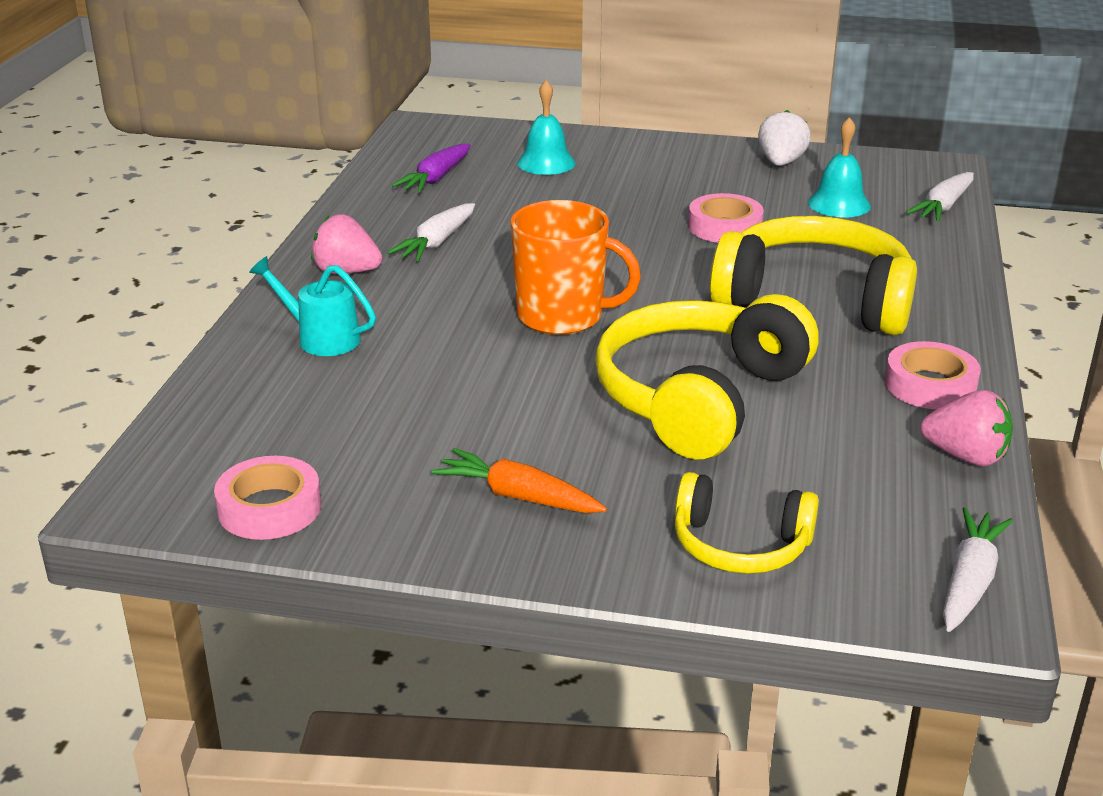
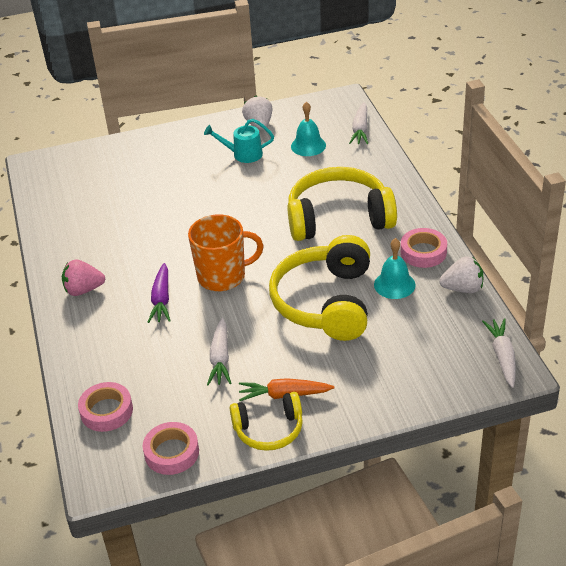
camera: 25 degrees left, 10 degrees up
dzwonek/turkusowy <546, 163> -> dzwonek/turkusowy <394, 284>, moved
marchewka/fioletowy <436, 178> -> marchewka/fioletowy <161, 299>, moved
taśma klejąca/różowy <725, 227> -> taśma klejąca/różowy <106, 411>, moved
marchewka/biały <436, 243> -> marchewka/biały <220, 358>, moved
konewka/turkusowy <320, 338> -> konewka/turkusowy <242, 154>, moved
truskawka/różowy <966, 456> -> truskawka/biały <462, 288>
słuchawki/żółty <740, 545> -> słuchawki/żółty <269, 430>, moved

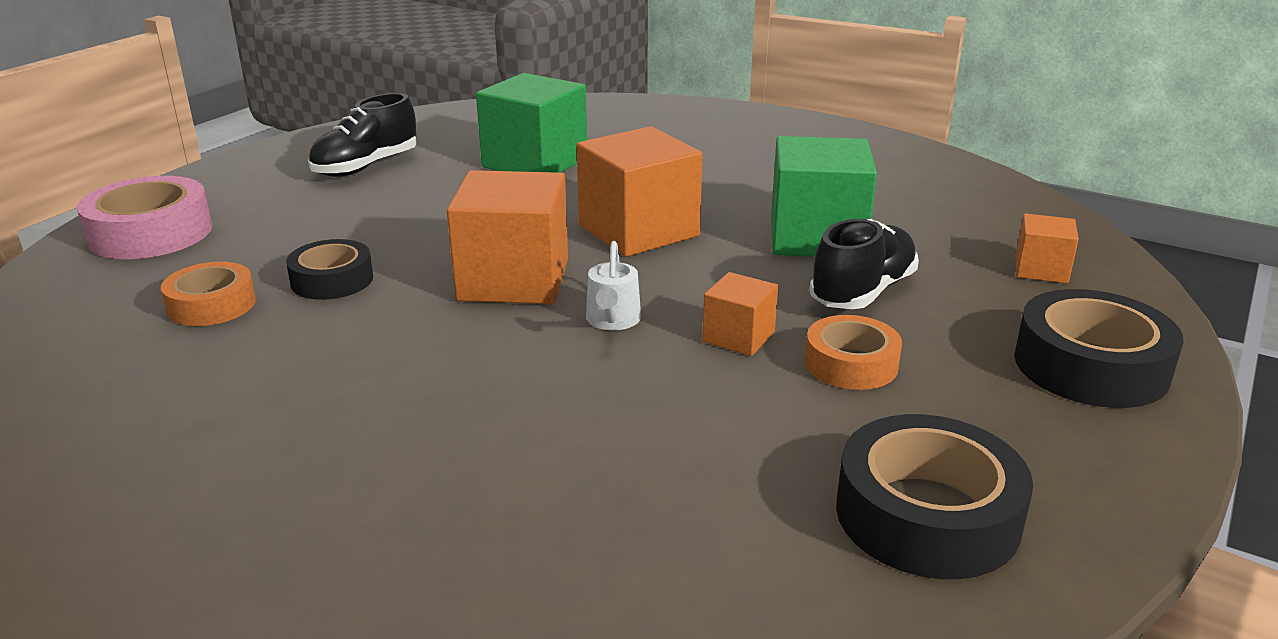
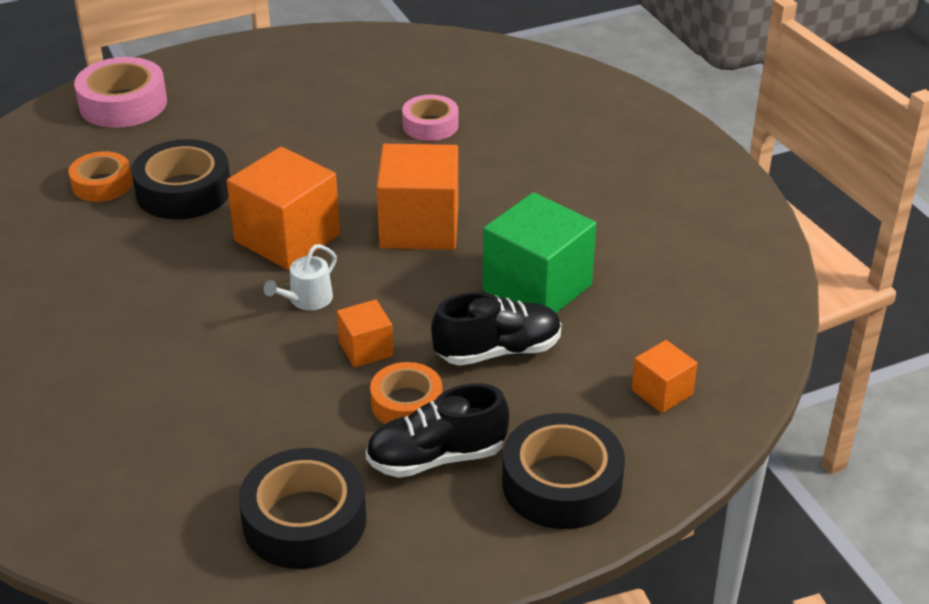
camera: 35 degrees right, 10 degrees up
sześcian/zielony <535, 162> -> taśma klejąca/różowy <430, 125>
but/czarny <366, 167> -> but/czarny <436, 457>, moved
taśma klejąca/czarny <332, 280> -> taśma klejąca/czarny <183, 191>, x1.58

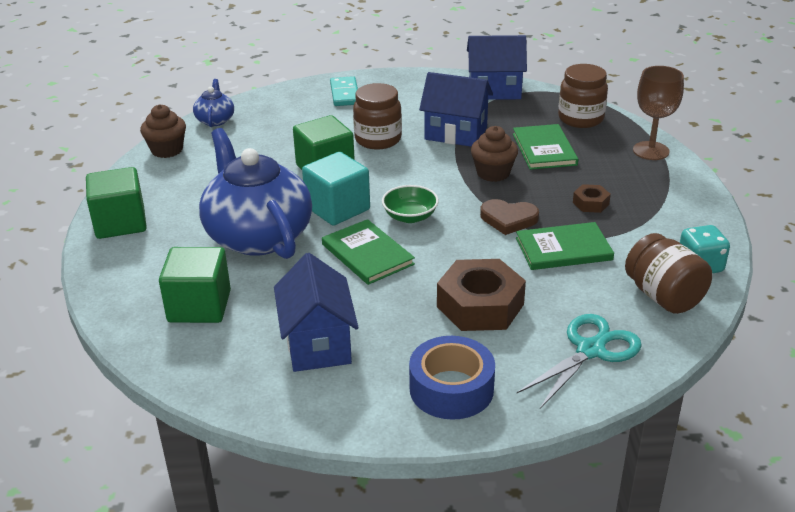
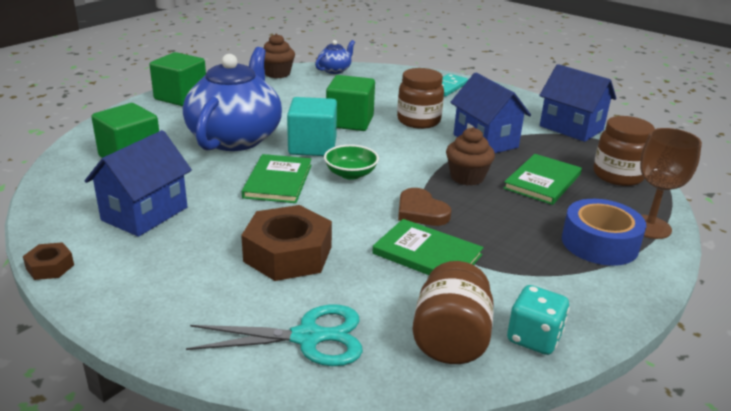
camera: 40 degrees right, 5 degrees down
nakrętka/brązowy <590, 203> -> nakrętka/brązowy <50, 267>, moved
taśma klejąca/niebieski <451, 389> -> taśma klejąca/niebieski <599, 243>, moved

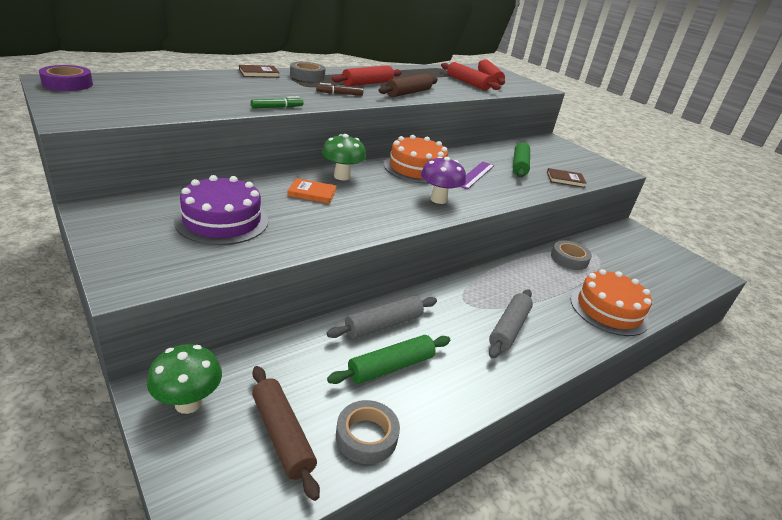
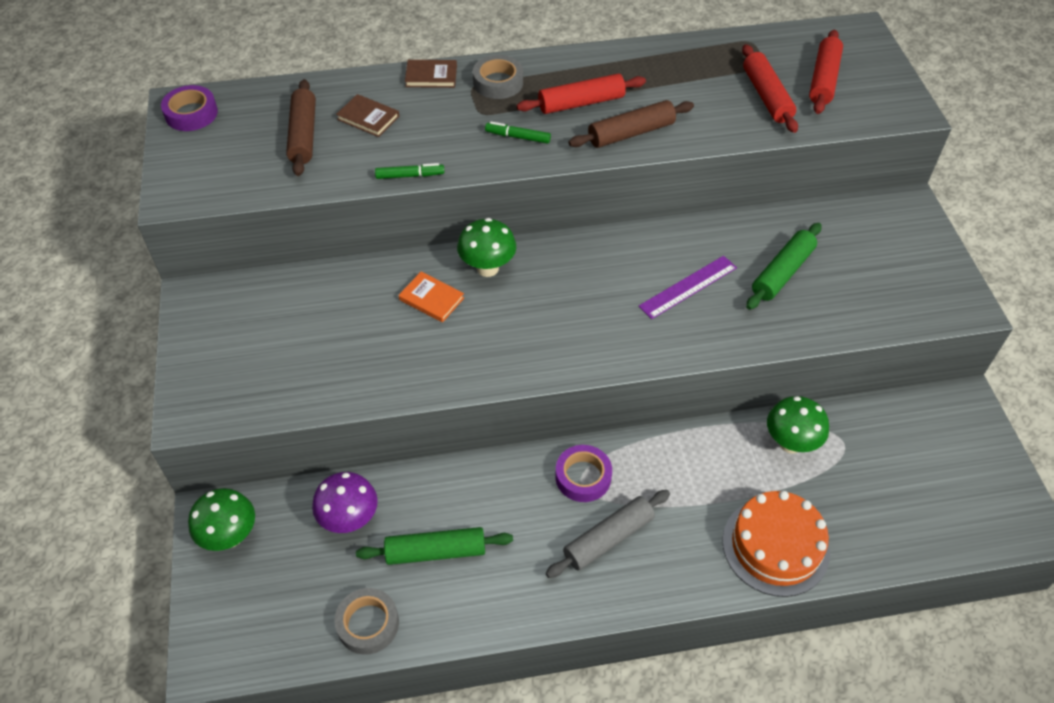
camera: 30 degrees right, 20 degrees up
flamaster/brązowy <339, 94> -> flamaster/zielony <517, 137>
tort/pomarańczowy <416, 168> -> none
grzyb/fioletowy <438, 199> -> grzyb/fioletowy <350, 520>, moved
książka/brązowy <565, 180> -> książka/brązowy <368, 118>, moved
tort/fioletowy <222, 221> -> none
taśma klejąca/szary <569, 259> -> grzyb/zielony <790, 443>
wałek do ciasta/szary <383, 324> -> none
wałek do ciasta/brązowy <282, 435> -> wałek do ciasta/brązowy <303, 135>, moved
none -> taśma klejąca/fioletowy <583, 477>

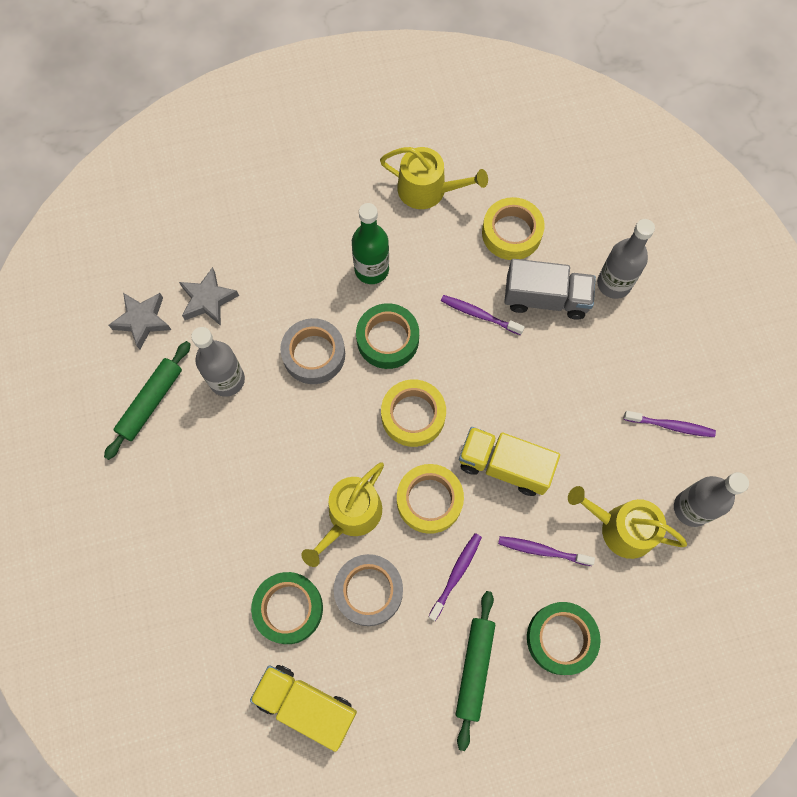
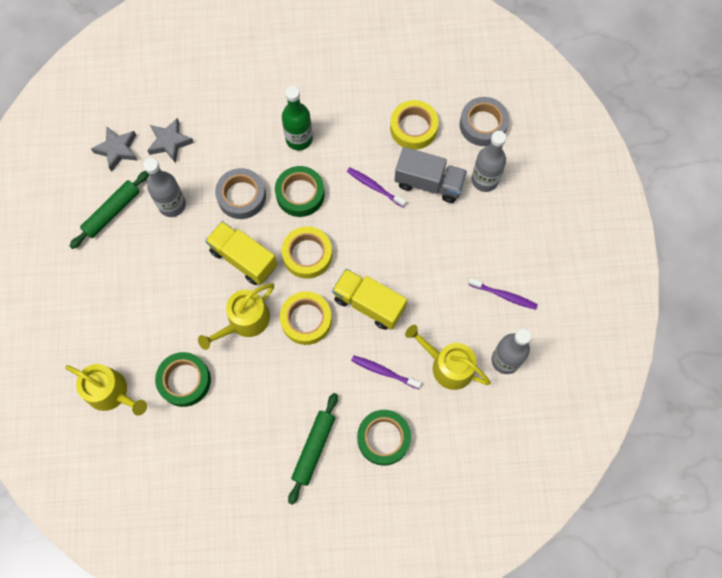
camera: 10 degrees right, 0 degrees up
konewka/żółty <428, 190> -> konewka/żółty <111, 393>, moved
szczoteczka do zębów/fioletowy <456, 574> -> none
taśma klejąca/szary <369, 591> -> taśma klejąca/szary <483, 125>, moved
ciężarówka/żółty <306, 705> -> ciężarówka/żółty <243, 259>, moved

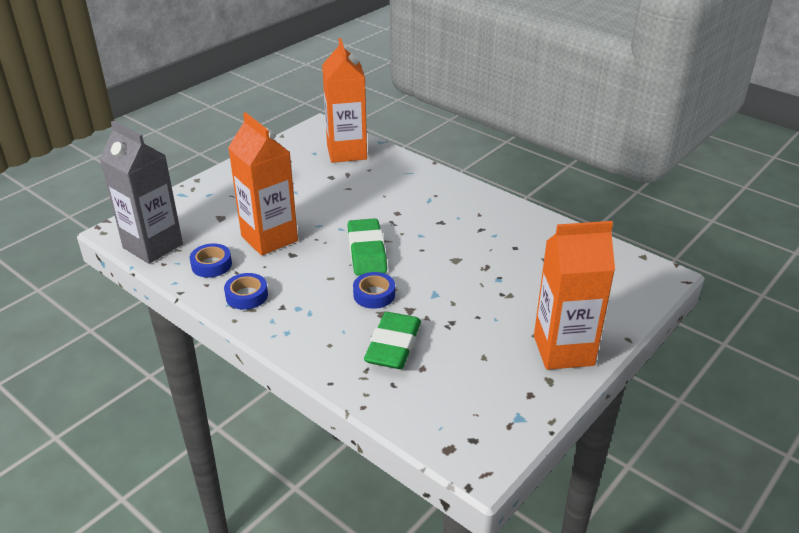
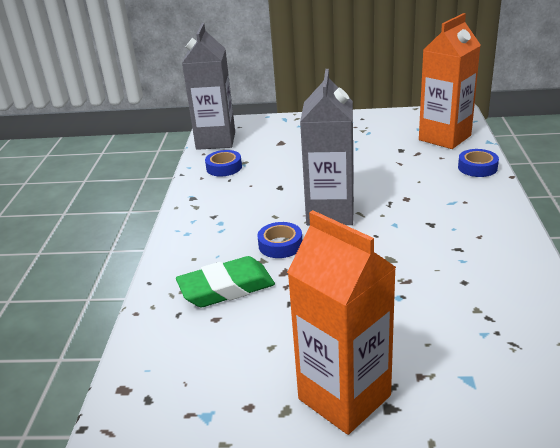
camera: 55 degrees right, 5 degrees down
karton mleka/pomarańczowy <269, 238> -> none
gumka do mazania/zielony <367, 252> -> karton mleka/szary <330, 213>
taśma klejąca/niebieski <246, 295> -> taśma klejąca/niebieski <477, 167>, moved

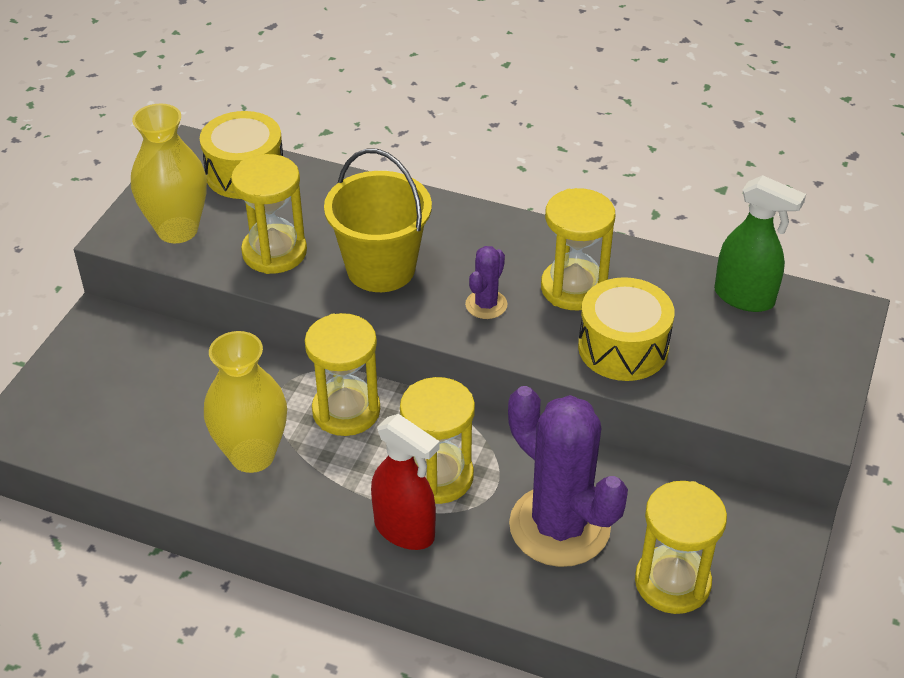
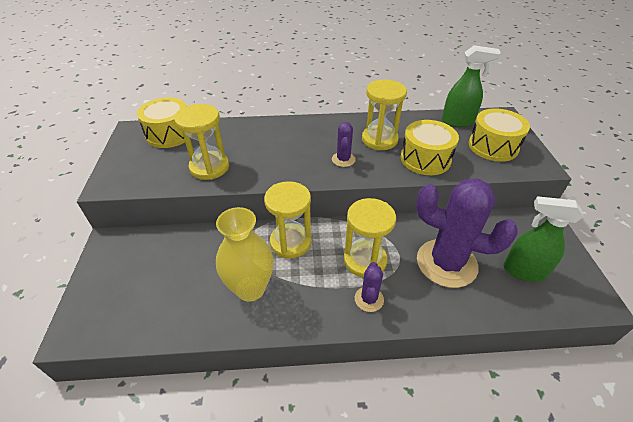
camera: 25 degrees left, 0 degrees up
wazon/żółty <177, 230> -> none
wiadro/żółty <381, 268> -> none
spryskiwacz/czerwony <405, 530> -> kaktus/fioletowy <369, 299>
klepsydra/żółty <672, 582> -> spryskiwacz/zielony <523, 271>
none -> bęben/żółty <493, 146>

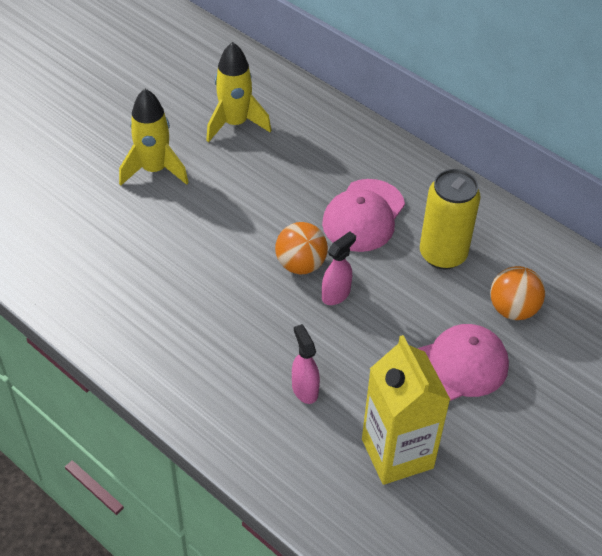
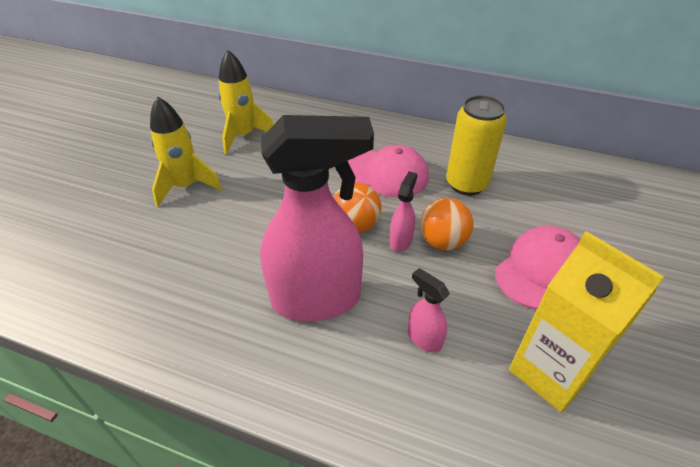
camera: 20 degrees left, 5 degrees down
czapka/różowy <363, 216> -> czapka/różowy <386, 173>, 75 degrees counterclockwise
piłka/pomarańczowy <513, 309> -> piłka/pomarańczowy <442, 241>, moved
none -> spryskiwacz/różowy <317, 299>

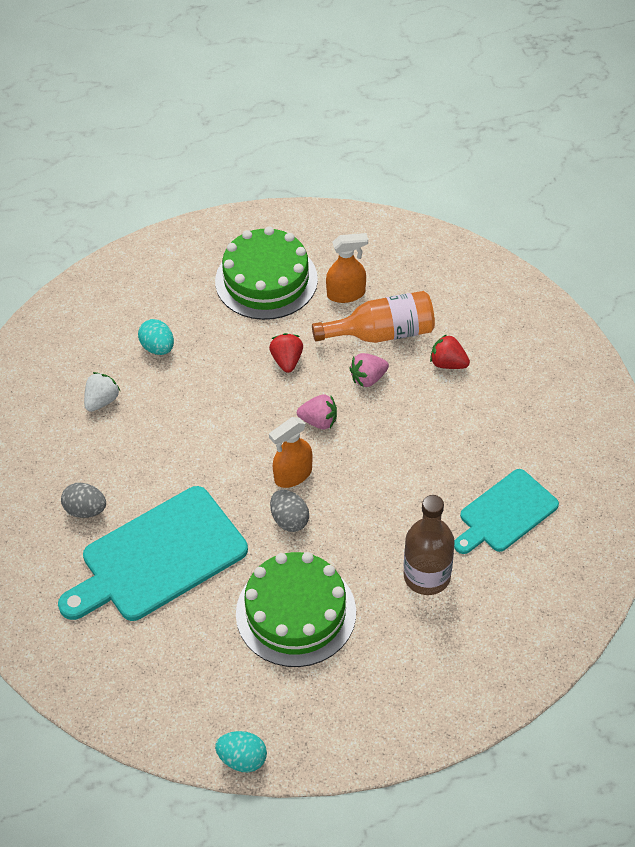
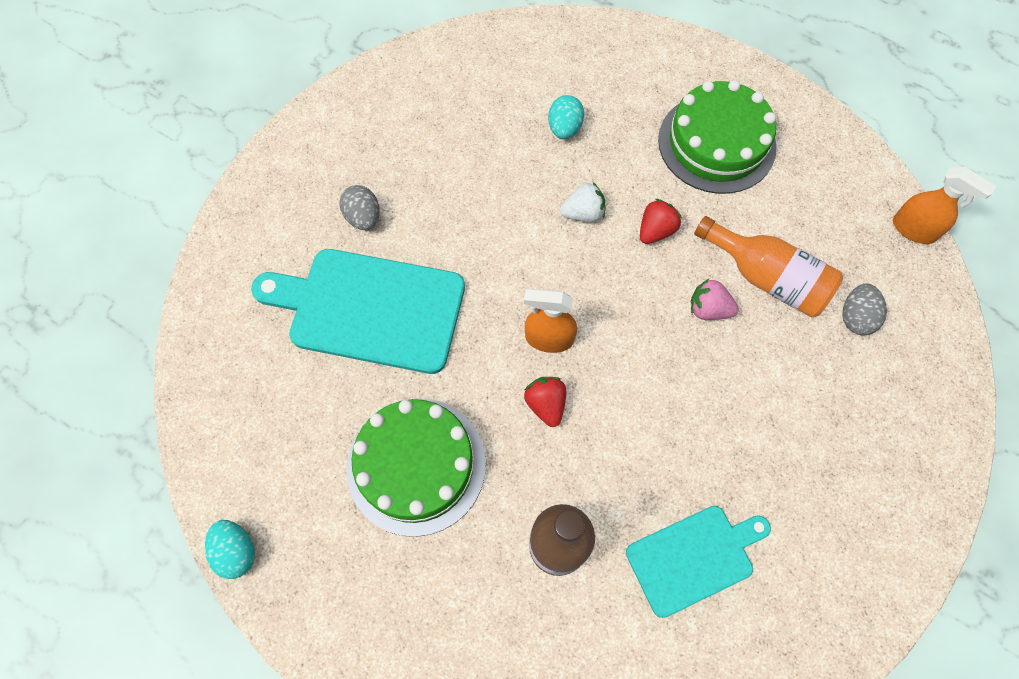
camera: 45 degrees right, 15 degrees up
spryskiwacz/pomarańczowy <346, 294> -> spryskiwacz/pomarańczowy <914, 229>, moved
truskawka/czerwony <448, 363> -> truskawka/czerwony <546, 404>, moved
truskawka/biały <102, 401> -> truskawka/biały <583, 213>, moved
truskawka/różowy <319, 421> -> none
deska do krojenia/turkusowy <505, 513> -> deska do krojenia/turkusowy <694, 558>, 150 degrees clockwise
jajko/szary <289, 520> -> jajko/szary <855, 317>, moved

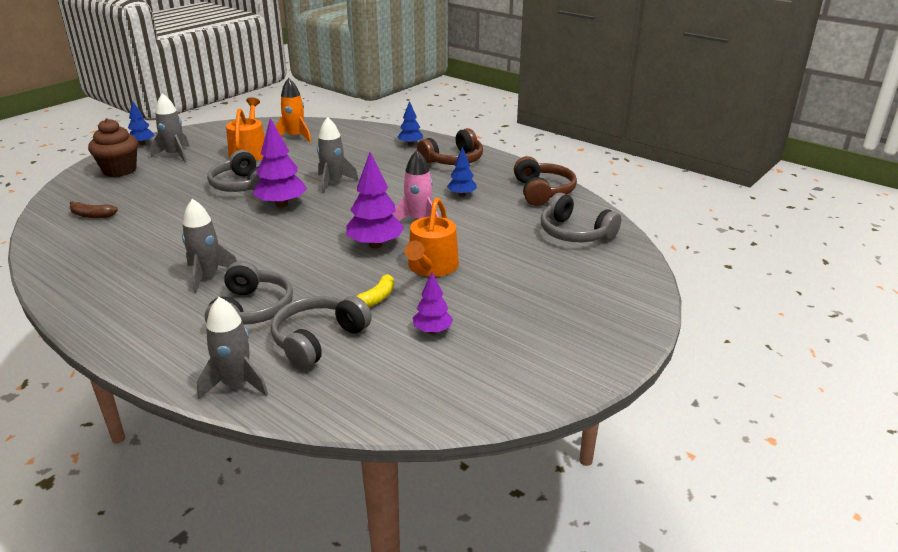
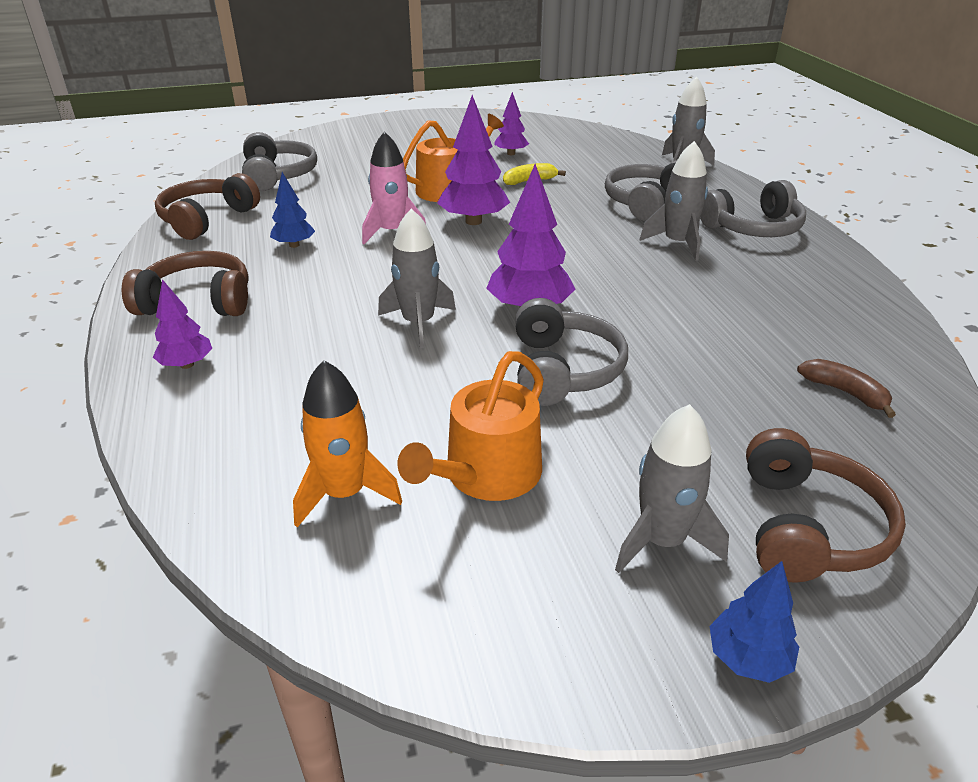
camera: 145 degrees left, 5 degrees up
drzewko/niebieski <410, 144> -> drzewko/fioletowy <187, 364>
muffinka/brązowy <119, 170> -> słuchawki/brązowy <807, 527>
słuchawki/szary <318, 340> -> słuchawki/szary <753, 228>, moved

